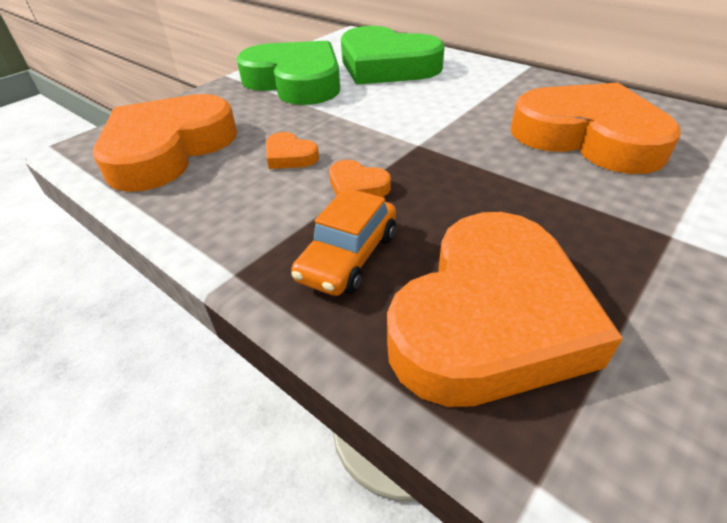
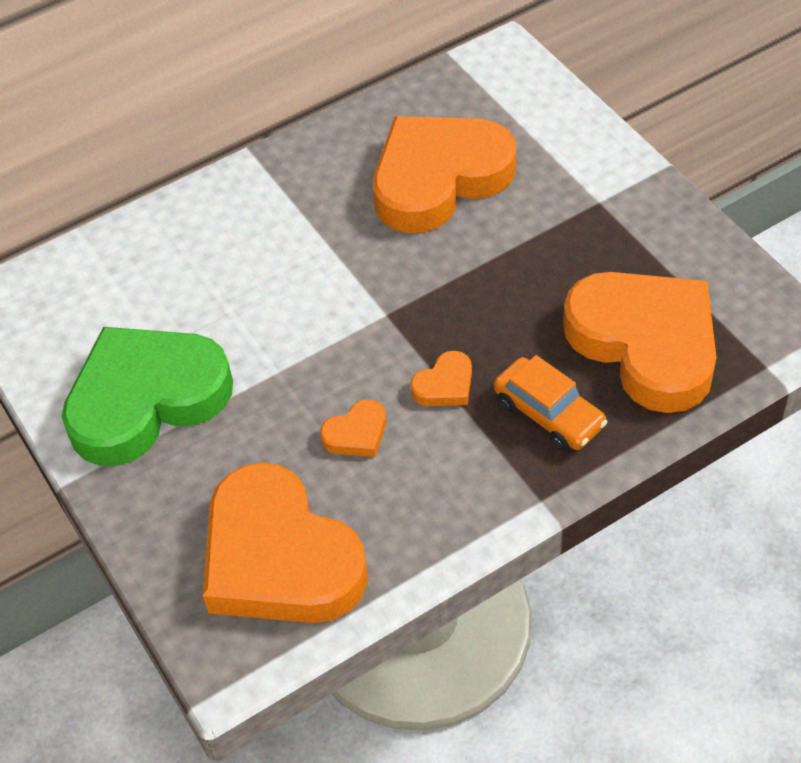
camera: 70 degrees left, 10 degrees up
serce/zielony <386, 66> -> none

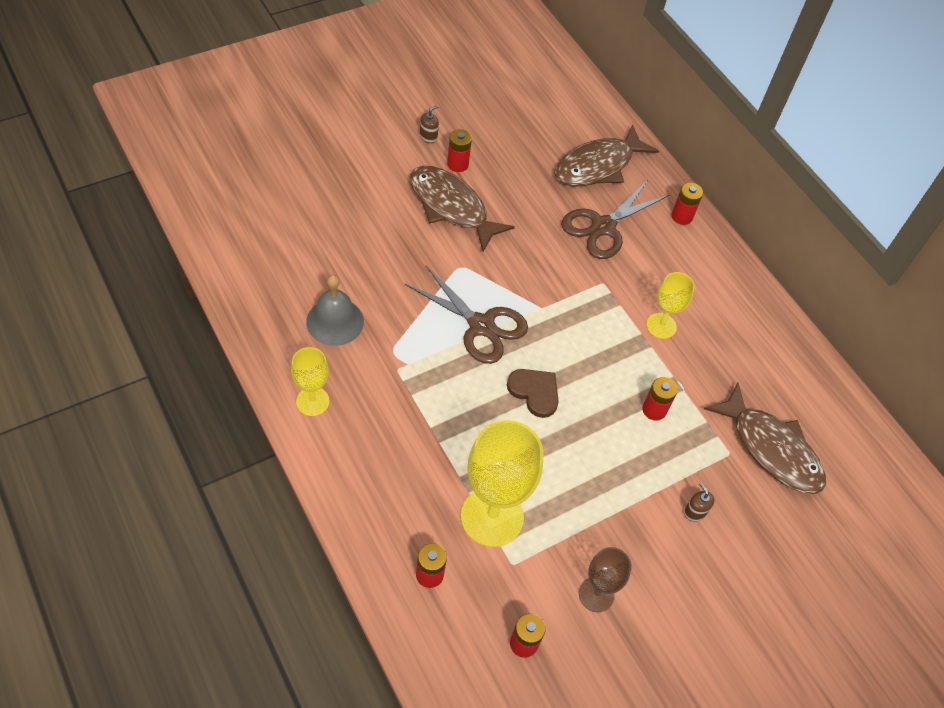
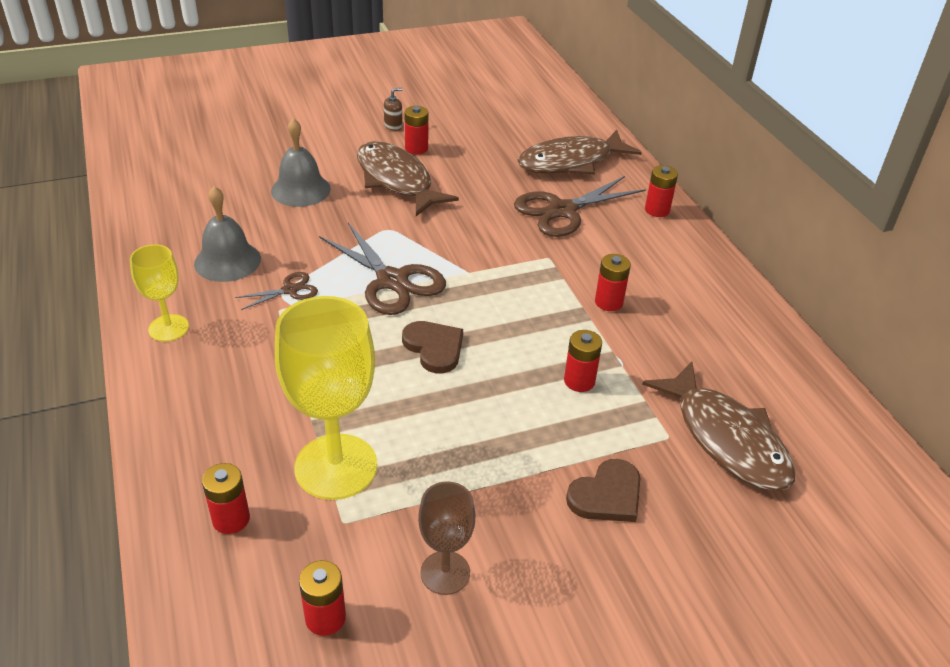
camera: 15 degrees right, 15 degrees down
kielich/żółty <661, 326> -> bateria/czerwony <608, 302>
dozownik mydła/brązowy <694, 512> -> serce/brązowy <607, 495>
none -> dzwonek/szary <300, 189>
none -> nożyczki/brązowy <290, 290>

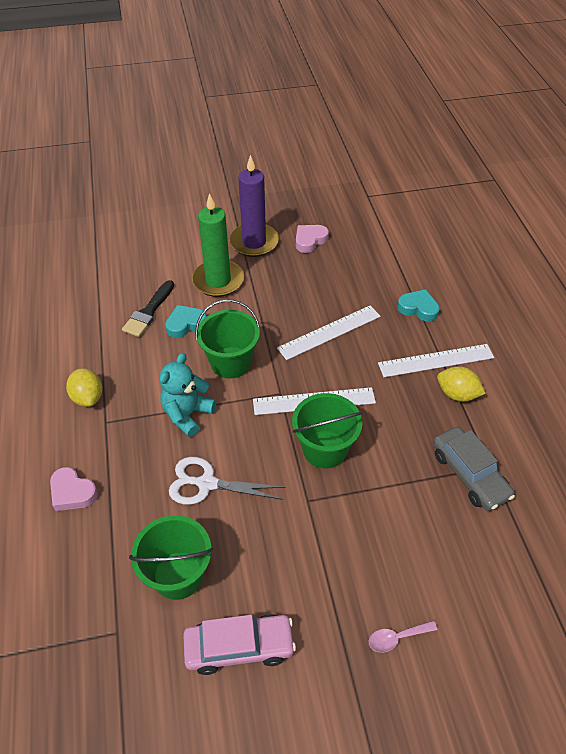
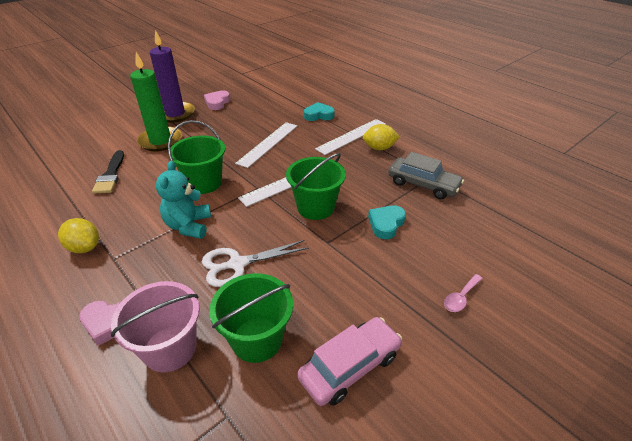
camera: 30 degrees left, 10 degrees down
serce/turkusowy <185, 324> -> serce/turkusowy <386, 224>, moved
none -> wiadro/różowy <170, 348>

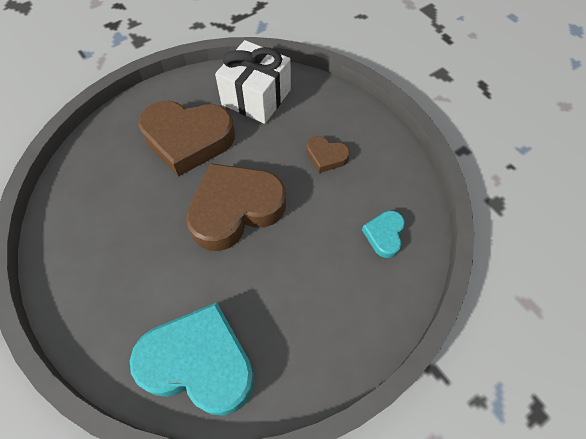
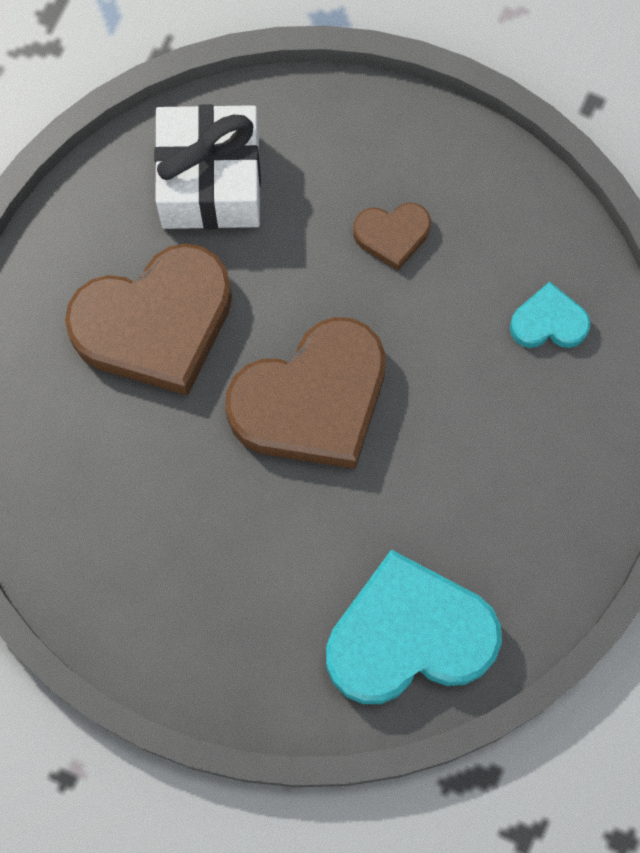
camera: 30 degrees left, 15 degrees up
serce/brązowy <235, 209> -> serce/brązowy <312, 401>, 150 degrees counterclockwise
serce/turkusowy <384, 235> -> serce/turkusowy <548, 322>, 105 degrees clockwise

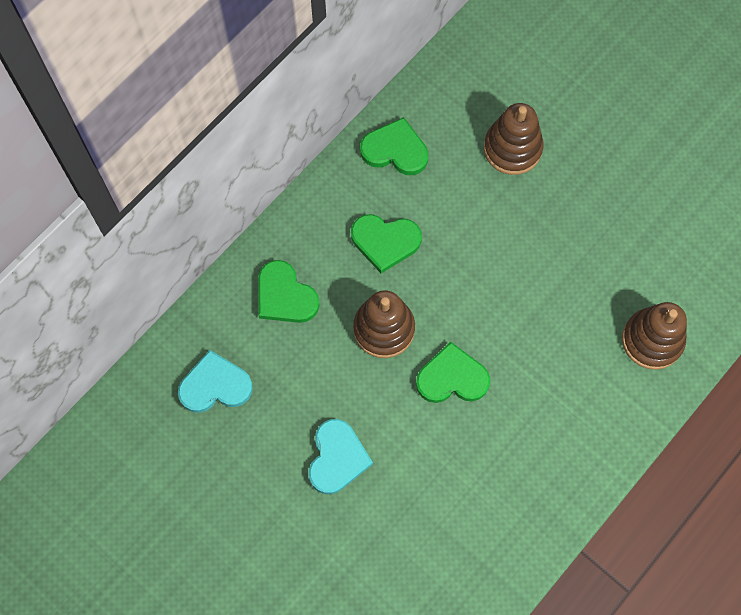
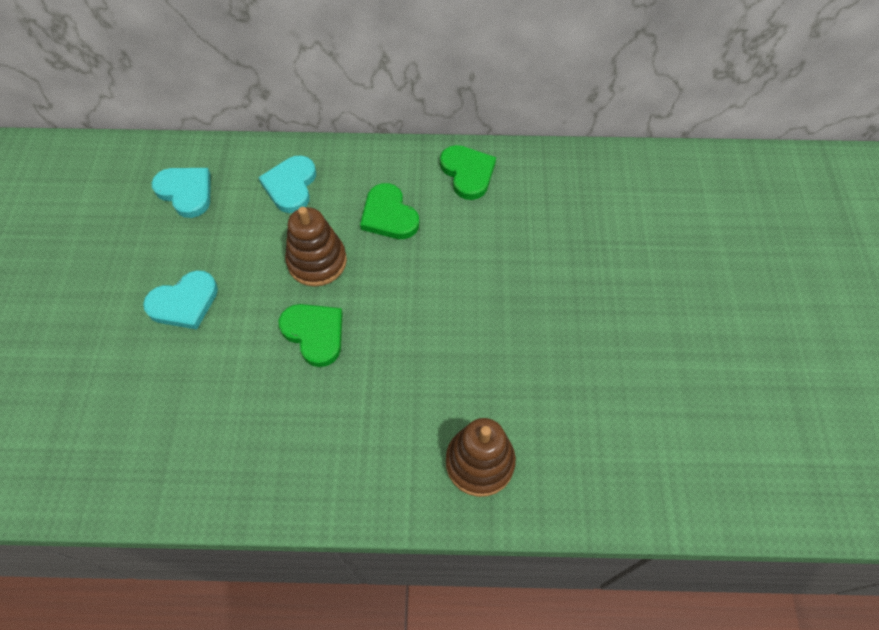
camera: 50 degrees right, 10 degrees down
zabawka nakładanka/brązowy <512, 148> -> none
serce/zielony <285, 296> -> serce/turkusowy <291, 186>

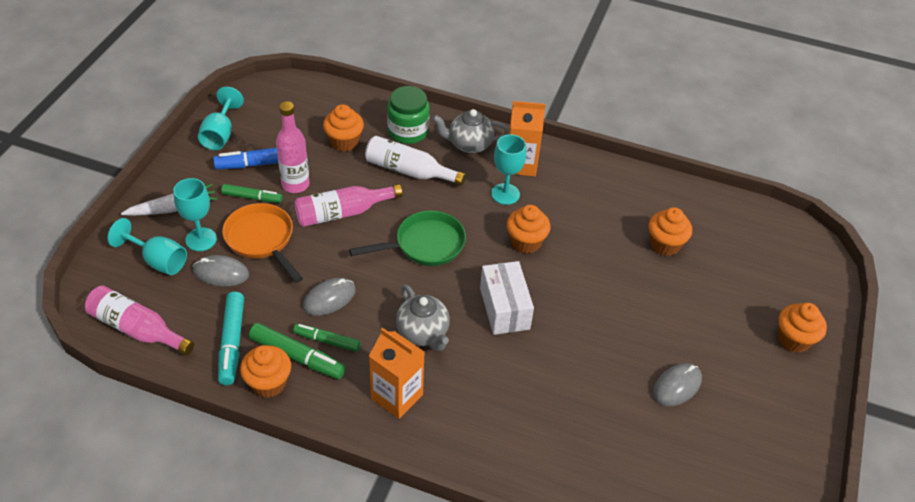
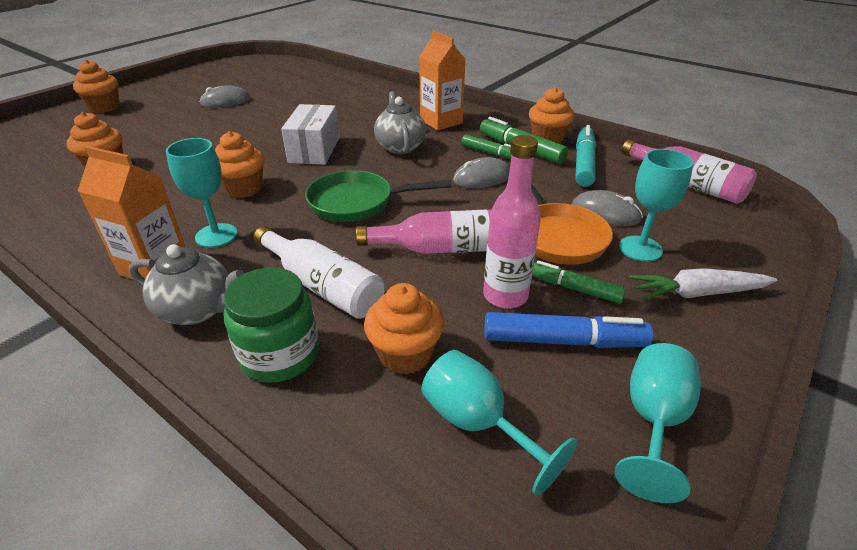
camera: 160 degrees left, 10 degrees down
kielich/turkusowy <158, 261> -> kielich/turkusowy <478, 424>, moved

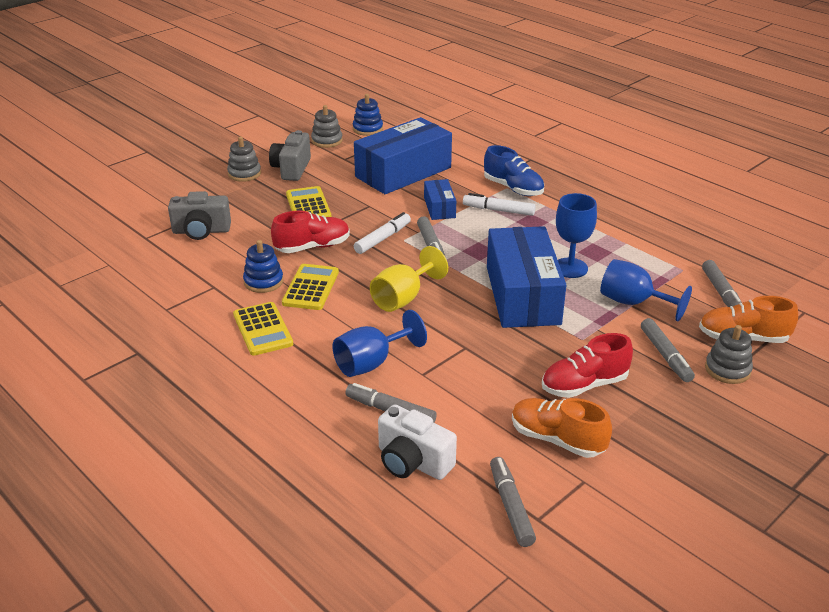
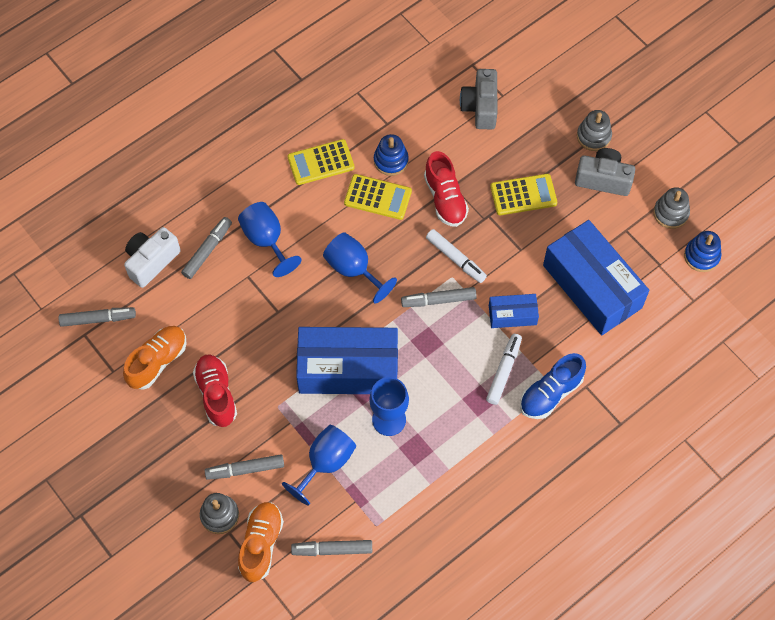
camera: 95 degrees right, 30 degrees up
kielich/żółty <403, 298> -> kielich/niebieski <353, 269>

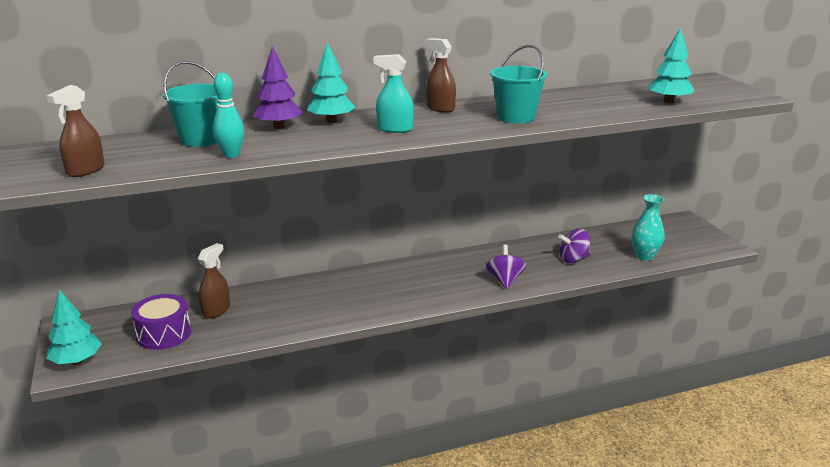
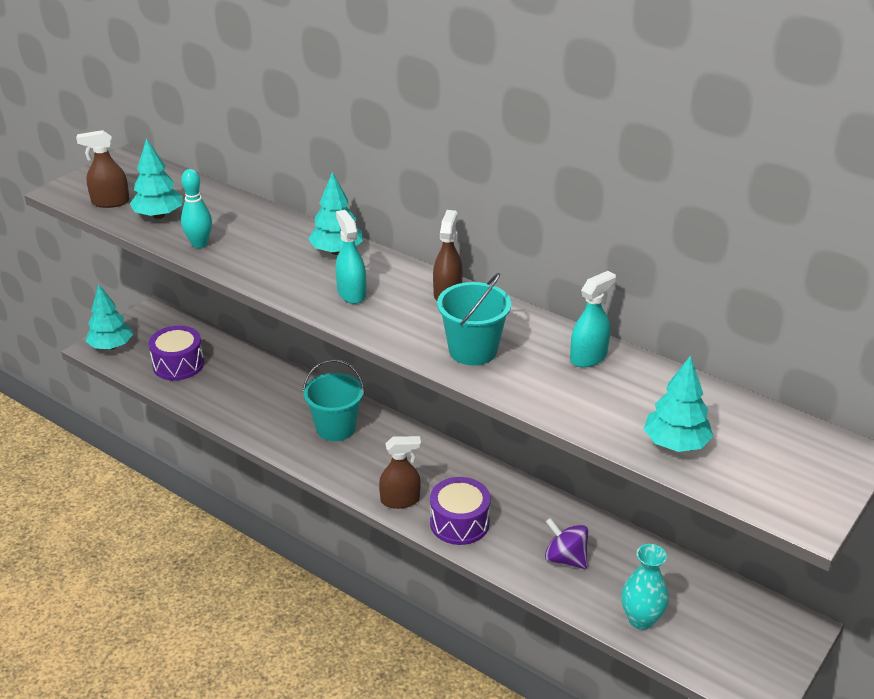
camera: 55 degrees right, 10 degrees up
drzewko/fioletowy <279, 127> -> none
wiadro/turkusowy <201, 139> -> wiadro/turkusowy <336, 428>, moved
spryskiwacz/brązowy <216, 310> -> spryskiwacz/brązowy <400, 500>, moved
bączek/fioletowy <505, 280> -> bęben/fioletowy <459, 523>
none -> drzewko/turkusowy <158, 215>
none -> spryskiwacz/turkusowy <588, 357>

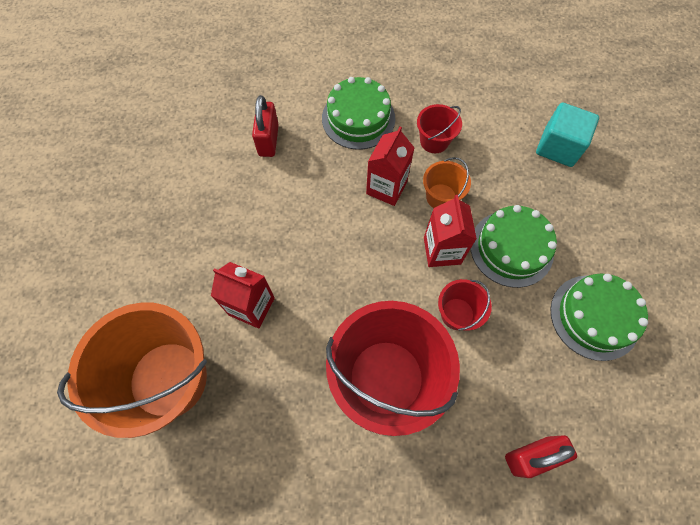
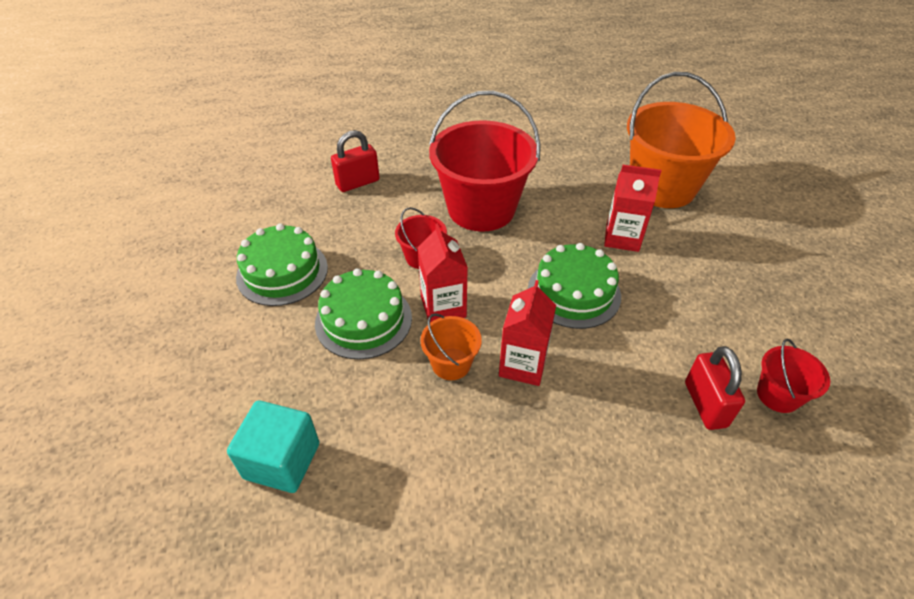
camera: 170 degrees right, 20 degrees down
tort/zielony <358, 118> -> tort/zielony <574, 292>, moved
wiadro/czerwony <434, 141> -> wiadro/czerwony <778, 395>, moved

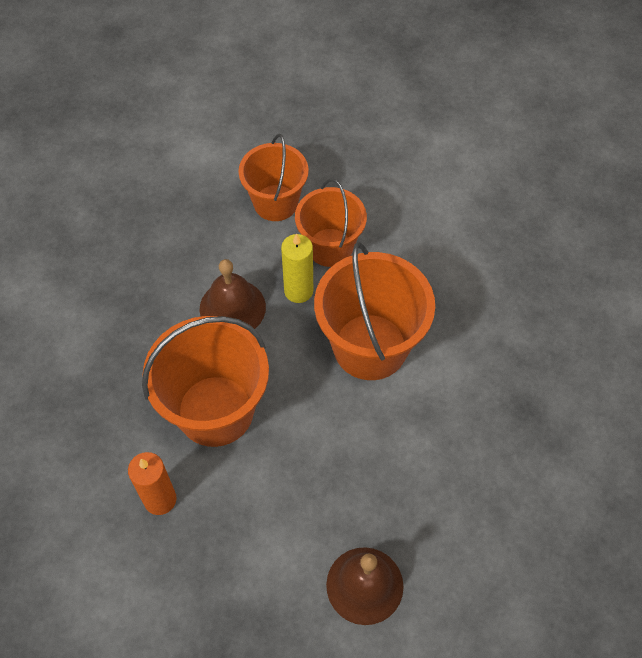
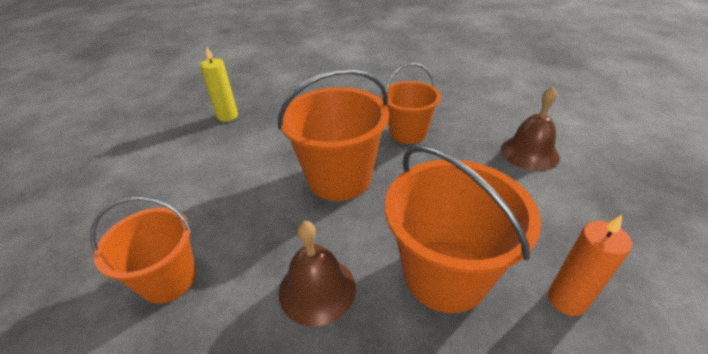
camera: 100 degrees left, 20 degrees down
wiadro/pomarańczowy <330, 247> -> wiadro/pomarańczowy <408, 133>, moved
świeca/żółty <298, 291> -> świeca/żółty <227, 116>, moved

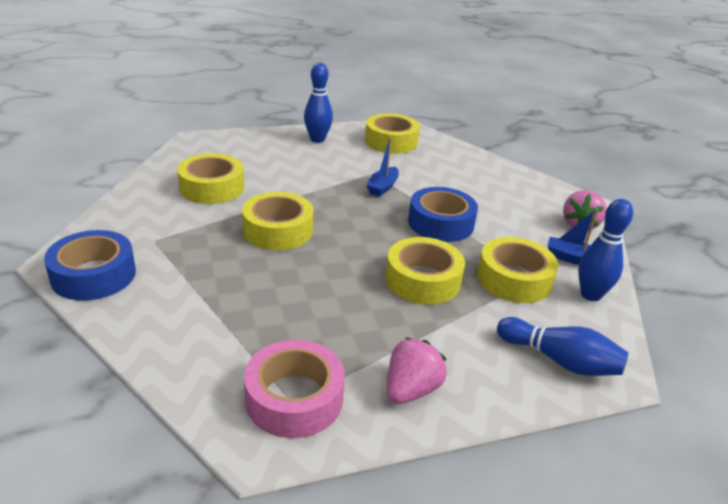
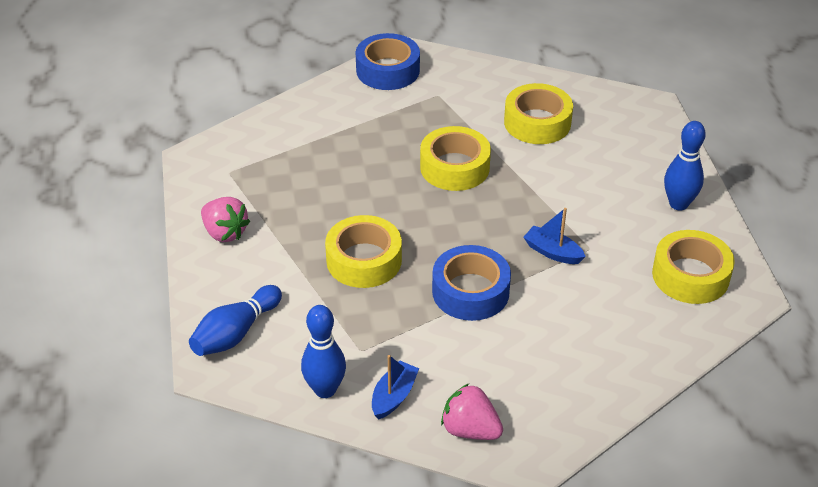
camera: 100 degrees right, 10 degrees up
taśma klejąca/żółty <514, 279> -> none
taśma klejąca/różowy <294, 398> -> none

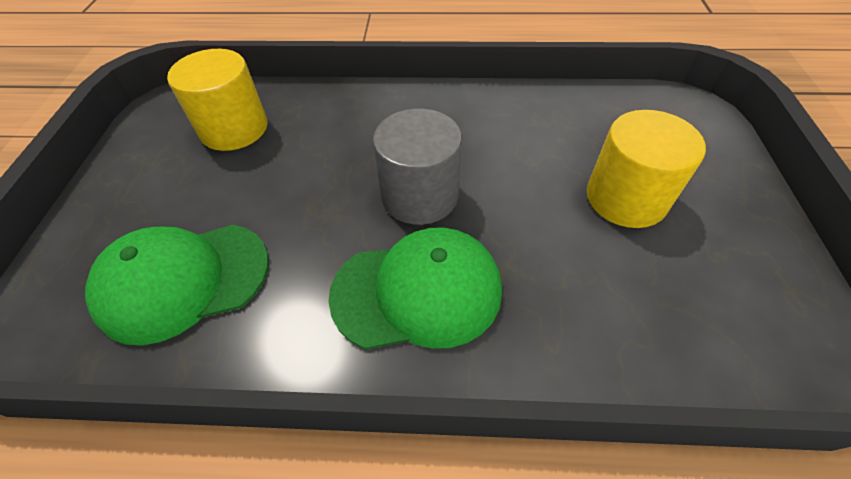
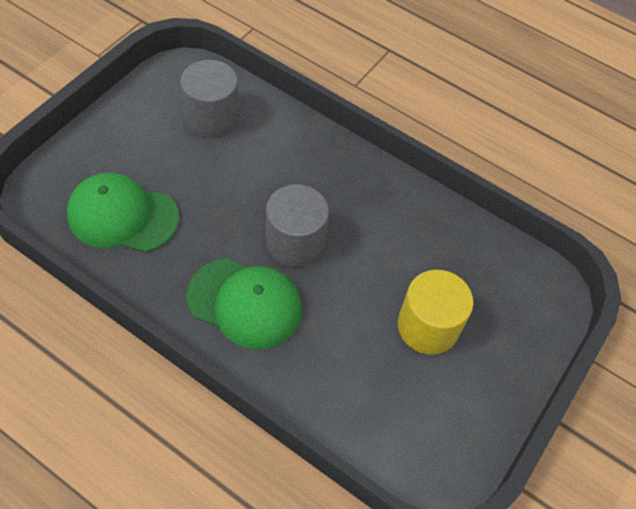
camera: 25 degrees right, 5 degrees up
walec/żółty <234, 128> -> walec/szary <212, 117>

